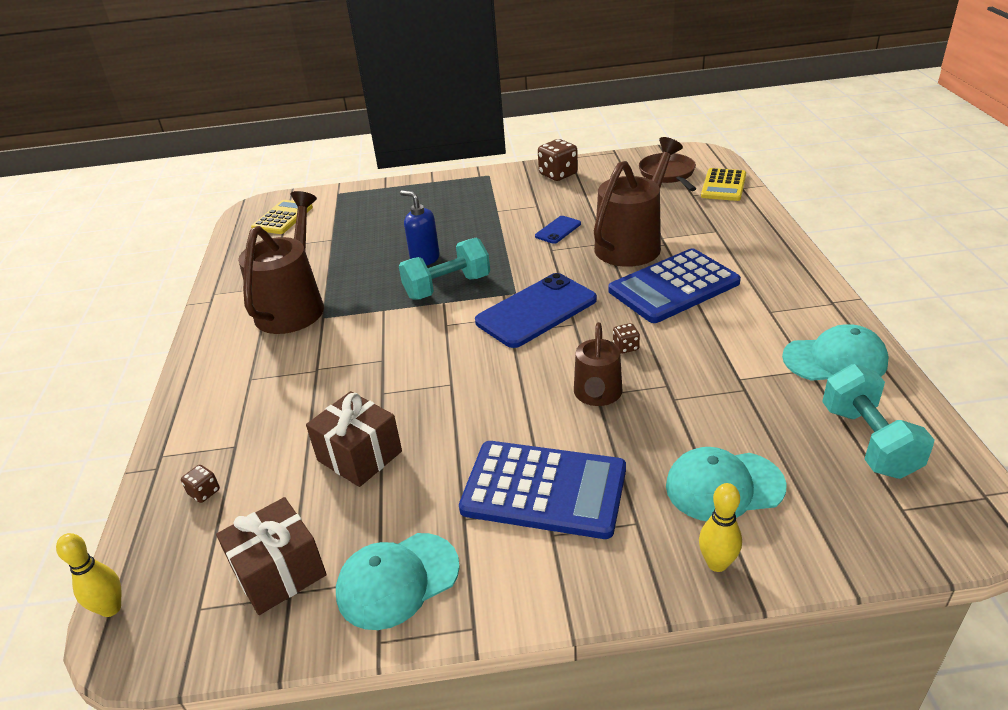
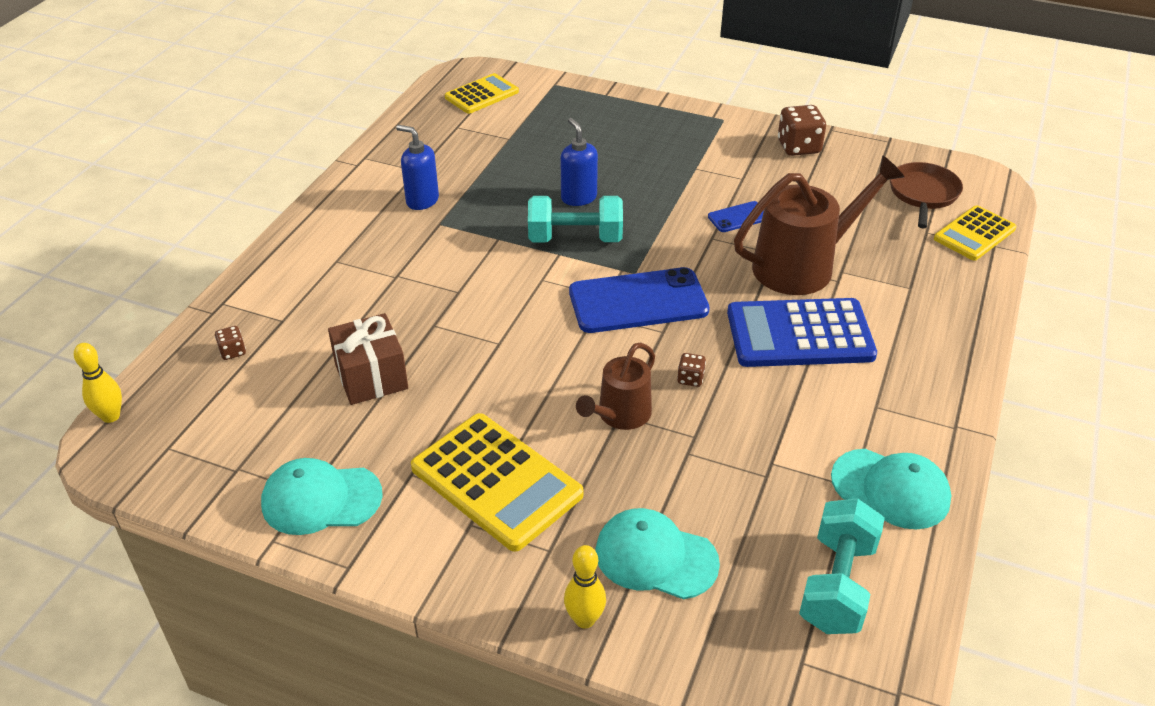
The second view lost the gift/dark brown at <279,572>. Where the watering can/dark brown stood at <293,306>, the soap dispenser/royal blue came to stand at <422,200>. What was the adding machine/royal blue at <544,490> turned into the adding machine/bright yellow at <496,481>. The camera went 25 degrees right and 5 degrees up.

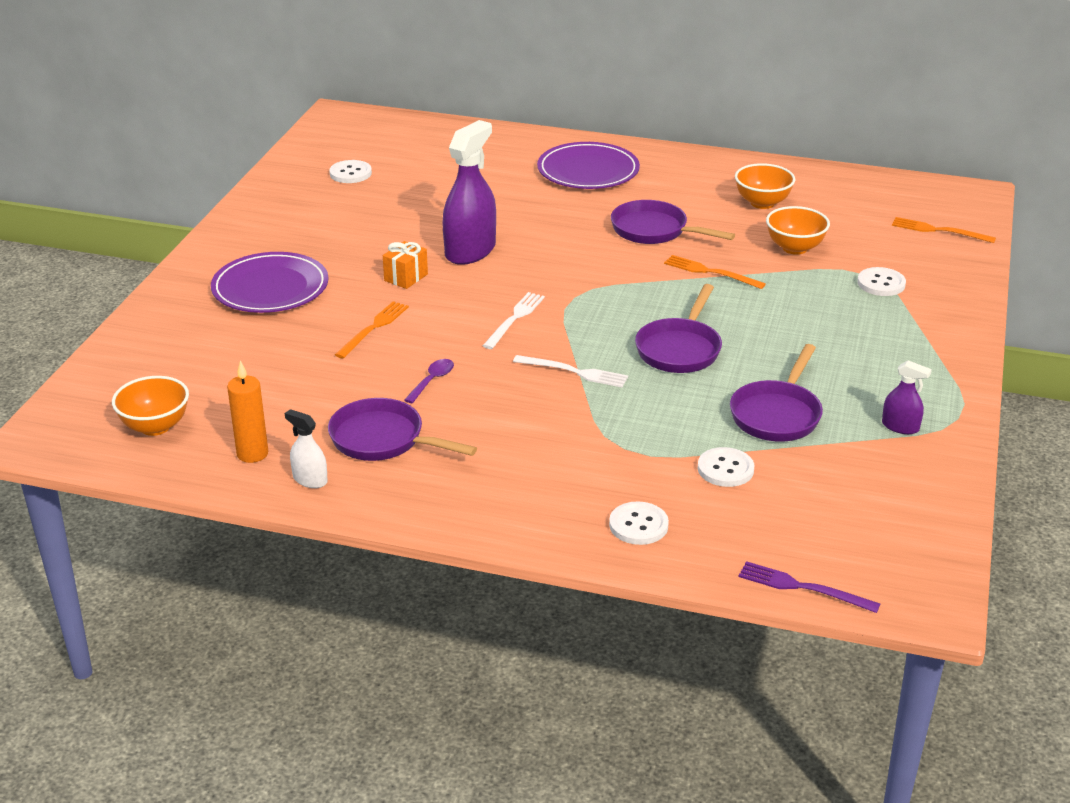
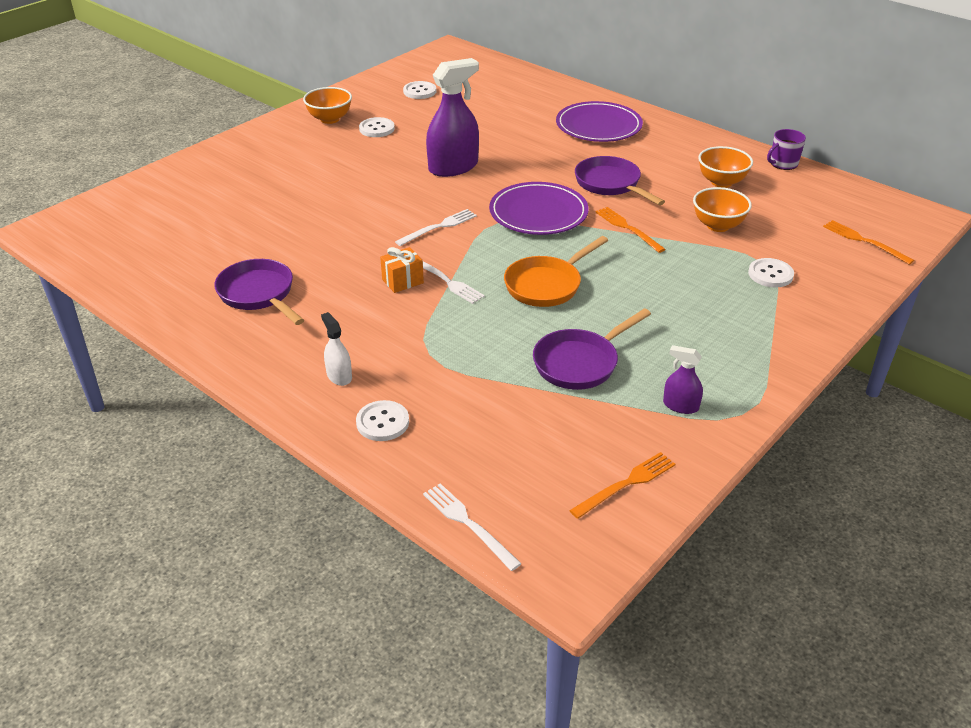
The deep dish/orange ended up elsewhere, having gone from <155,426> to <330,119>. The flat dish/purple ended up elsewhere, having gone from <270,288> to <538,213>. The second view lost the pillar candle/orange at <252,454>. The spray bottle/white ended up elsewhere, having gone from <310,479> to <339,376>. The table fork/orange ended up elsewhere, having gone from <373,328> to <626,484>. The gift/orange ended up elsewhere, having gone from <406,277> to <402,281>. The second view lost the teaspoon/purple at <432,380>. What was the pan/purple at <680,349> turned into the pan/orange at <546,285>. The button/white ended up elsewhere, having gone from <725,469> to <377,129>. What was the table fork/purple at <803,587> turned into the table fork/white at <468,524>. The spray bottle/purple at <900,426> ended up facing another way, 150 degrees clockwise from before. The second view gained the mug/purple at <783,164>. The camera went 25 degrees right and 5 degrees up.

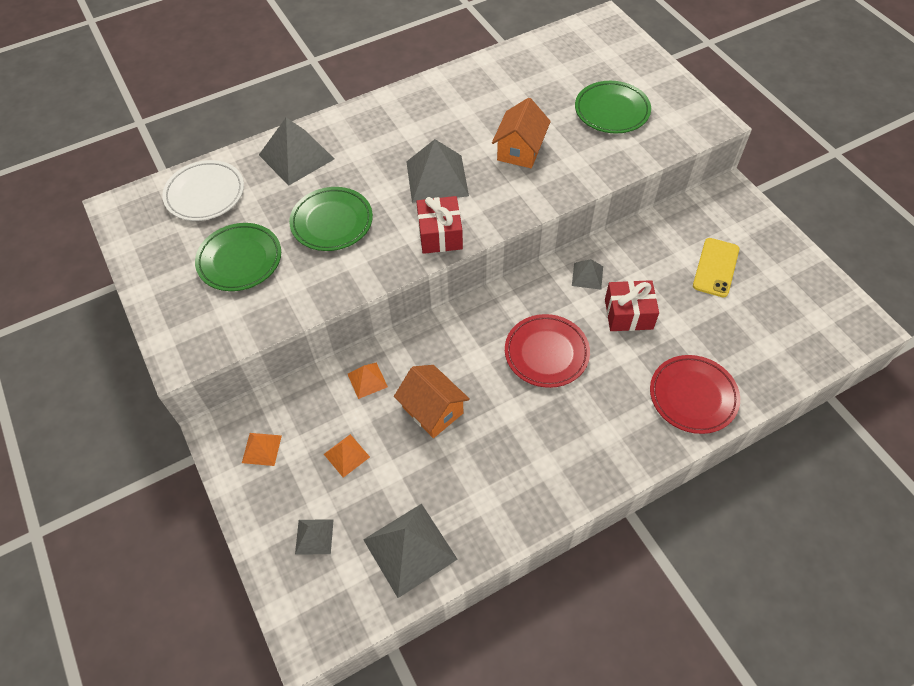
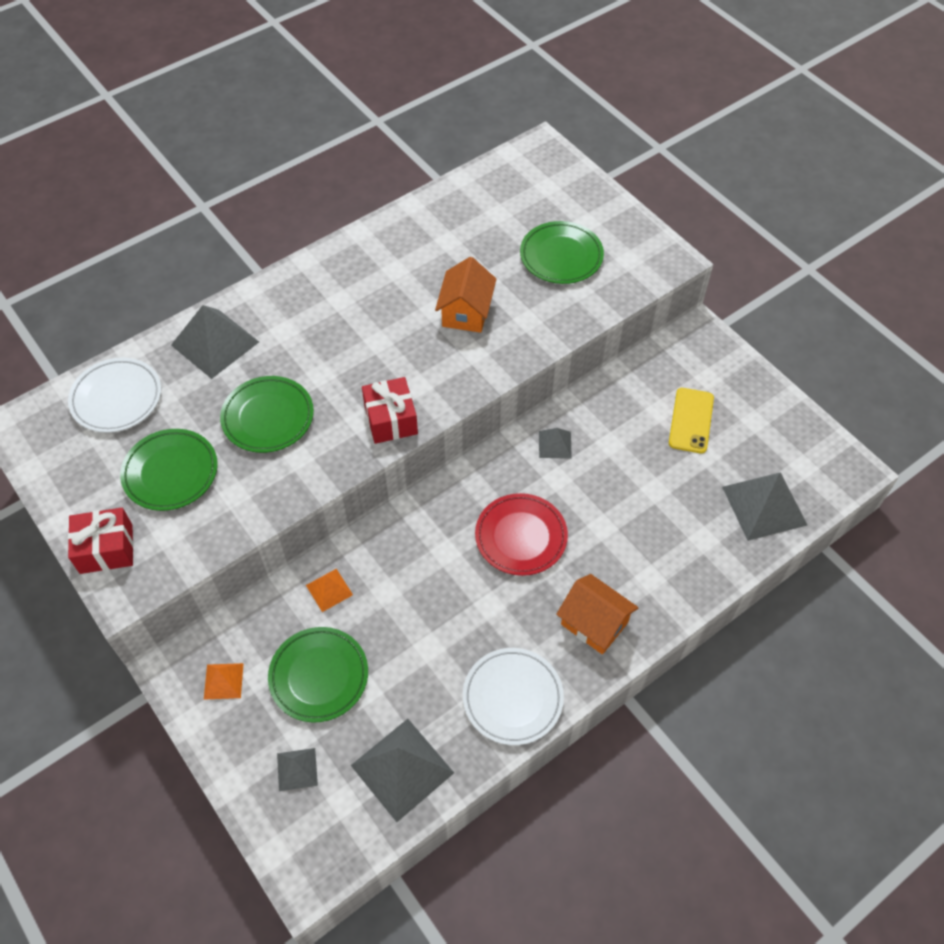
Where the pyramid/orange stood at <346,455>, the flat dish/emerald came to stand at <319,676>. The toy house/orange ended up elsewhere, having gone from <432,410> to <594,623>. The pyramid/grey ended up elsewhere, having gone from <437,178> to <764,505>. The gift/scarlet ended up elsewhere, having gone from <628,314> to <106,549>. The second view lost the flat dish/scarlet at <693,396>. The second view gained the flat dish/white at <512,698>. The camera went 10 degrees left and 0 degrees up.

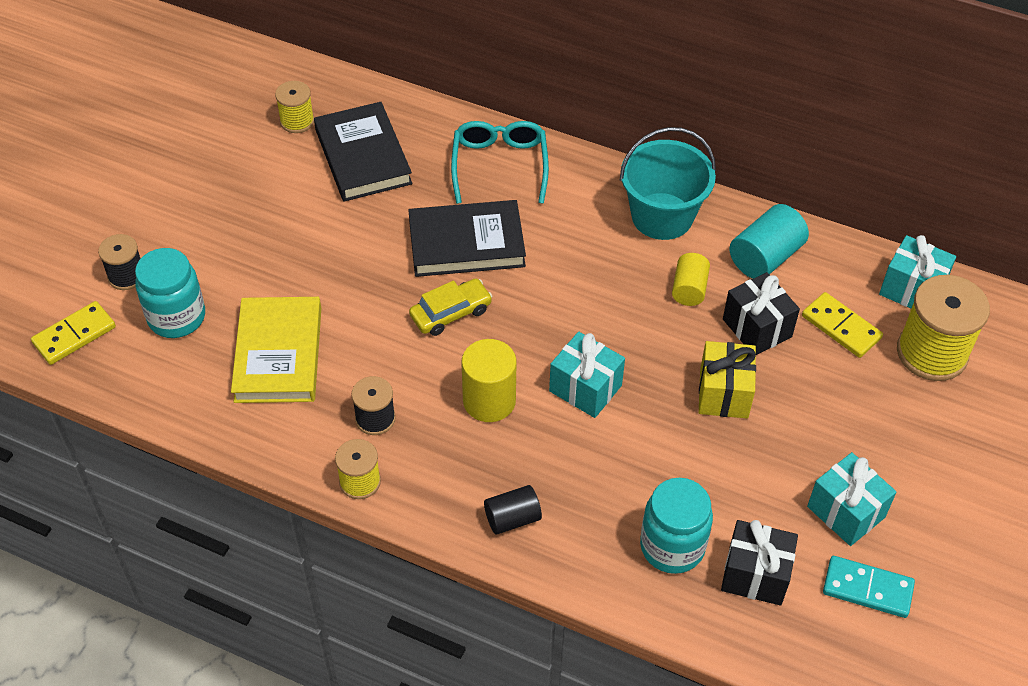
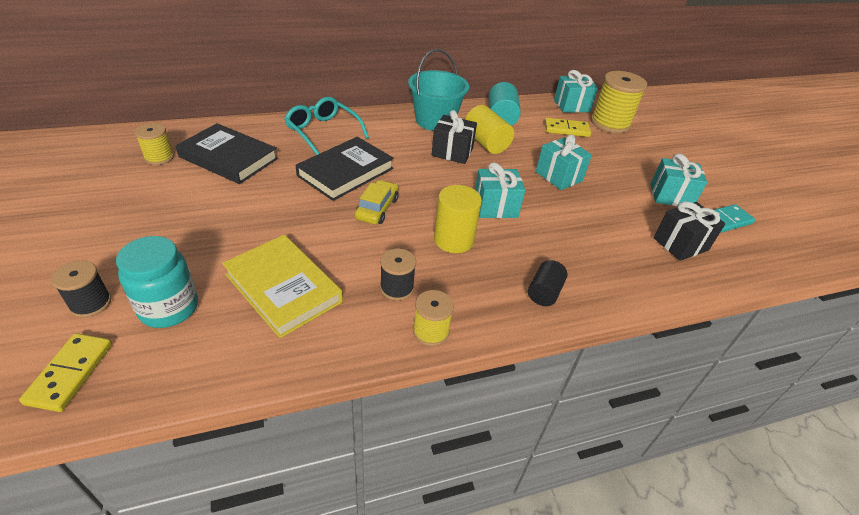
The second view lost the jam jar/teal at <672,546>. The size of the solid cylinder/bright yellow at <689,289> changed by a factor of 1.54. What was the gift/bright yellow at <724,393> turned into the gift/teal at <559,176>. The gift/ebony ended up elsewhere, having gone from <757,328> to <452,152>. The camera went 45 degrees left and 10 degrees down.

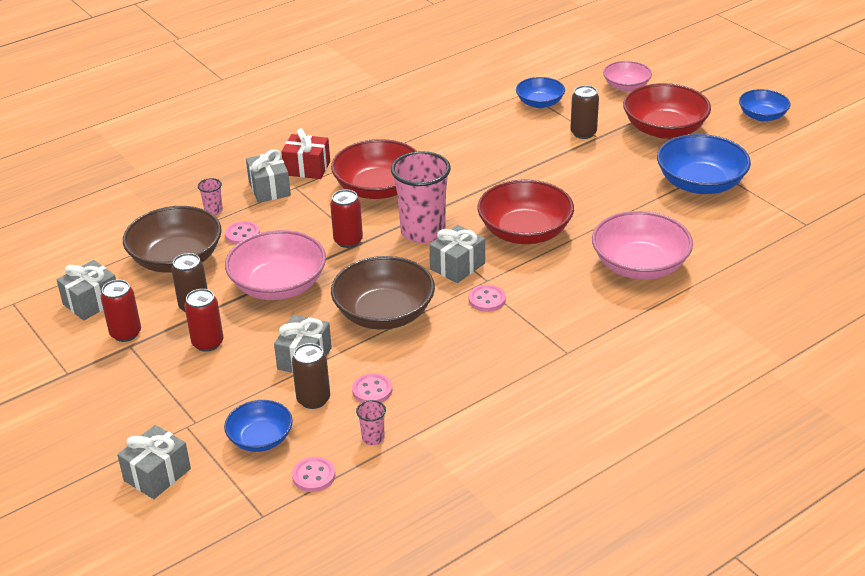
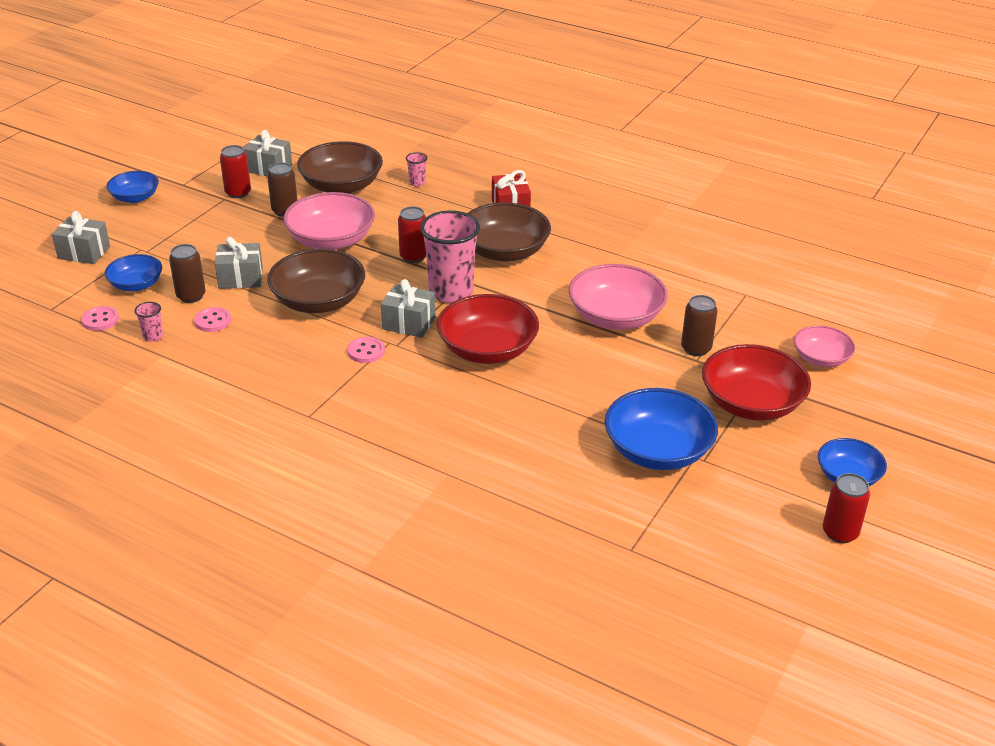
The tin/scarlet ended up elsewhere, having gone from <208,343> to <840,532>. The second view lost the button/pink at <242,234>. The second view lost the gift/grey at <269,189>. What was the deep dish/scarlet at <378,188> turned into the deep dish/dark brown at <504,251>. The deep dish/royal blue ended up elsewhere, having gone from <540,103> to <135,197>. The deep dish/pink ended up elsewhere, having gone from <639,265> to <615,317>. The camera went 65 degrees right and 0 degrees up.

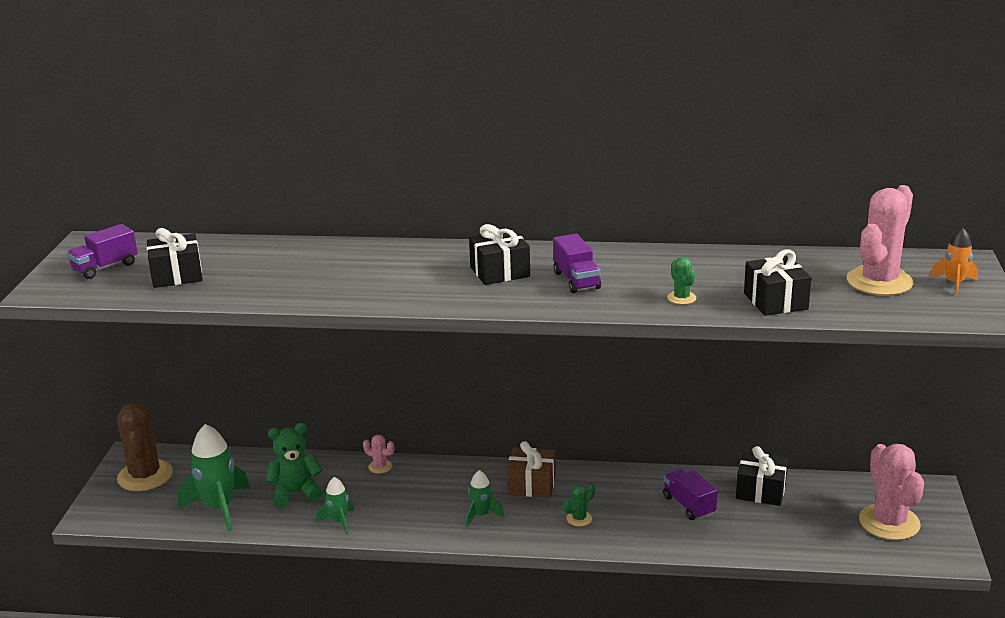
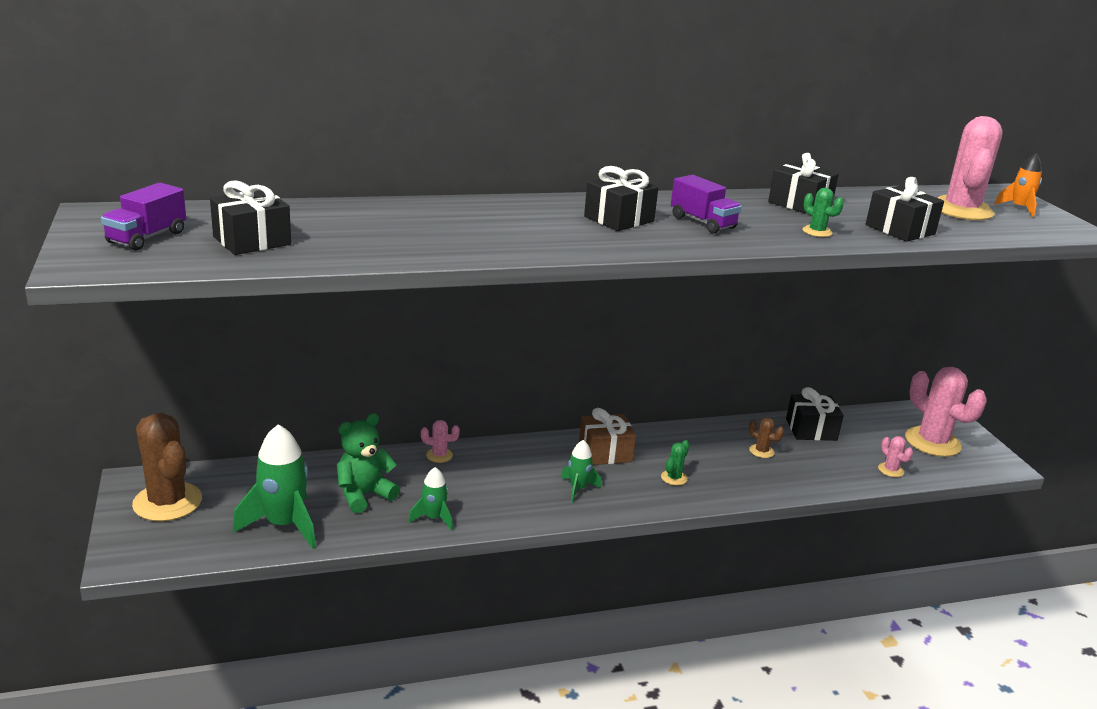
Where the toy truck/purple stood at <689,505>, the saguaro cactus/dark brown came to stand at <761,451>. The second view gained the gift/ebony at <800,204>. The second view gained the saguaro cactus/pink at <890,470>. The camera went 25 degrees left and 0 degrees up.

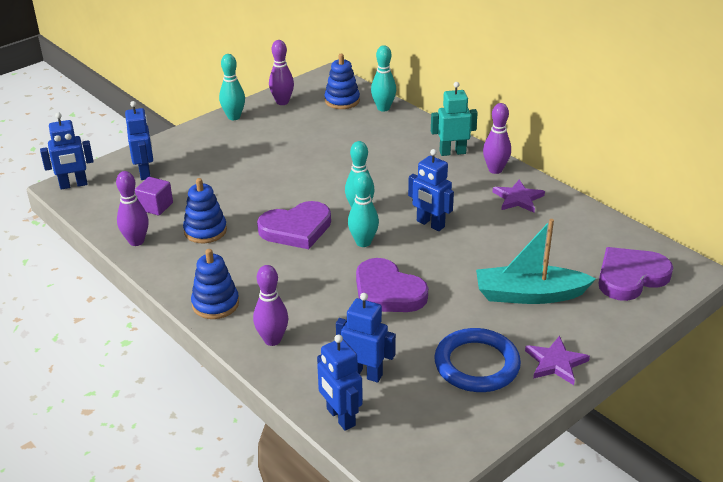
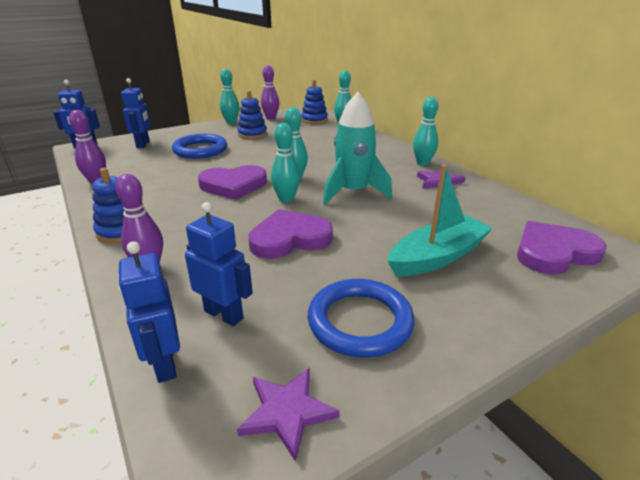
The second view lost the block/purple at <155,206>. The ring stacker/royal blue ended up elsewhere, having gone from <205,231> to <252,134>. The love heart/purple at <387,292> ended up facing another way, 105 degrees clockwise from before. Where the toy robot/royal blue stood at <430,224>, the toy rocket/teal came to stand at <353,192>. The second view lost the toy robot/teal at <452,152>. The boat/teal at <529,295> ended up facing another way, 135 degrees clockwise from before. What was the bowling pin/purple at <495,170> turned into the bowling pin/teal at <422,163>. The star shape/purple ended up elsewhere, having gone from <555,363> to <287,412>. The second view gained the torus/royal blue at <200,150>. The camera went 10 degrees right and 5 degrees down.

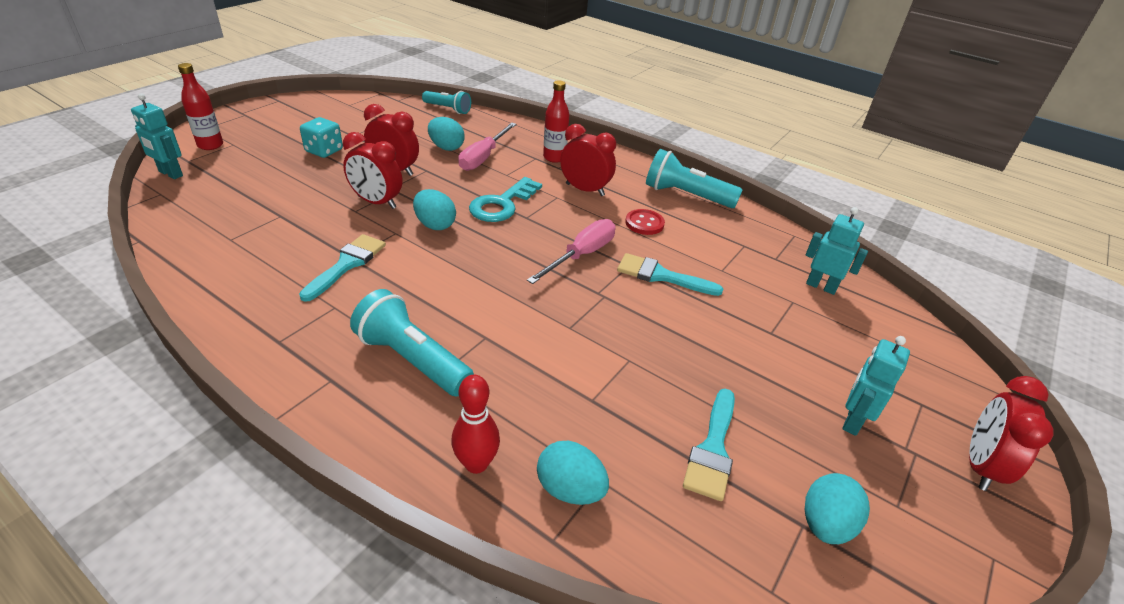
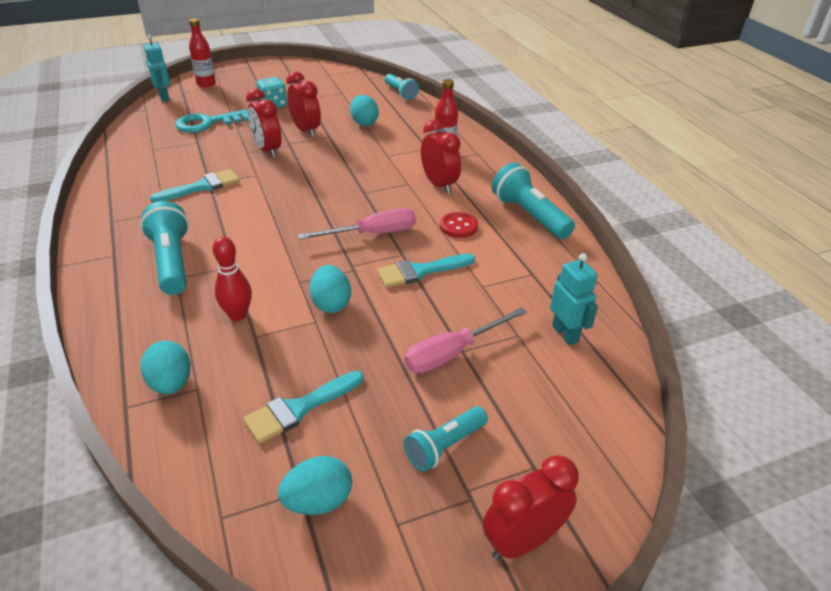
The egg/teal ended up elsewhere, having gone from <435,225> to <331,304>. The bowling pin/scarlet ended up elsewhere, having gone from <476,464> to <238,315>. The hand screwdriver/pink ended up elsewhere, having gone from <483,157> to <453,353>. The key/teal ended up elsewhere, having gone from <502,204> to <207,123>. The brush/teal at <661,276> ended up facing another way, 75 degrees counterclockwise from before. Where the toy robot/teal stood at <852,421>, the flashlight/teal came to stand at <444,446>. The camera went 35 degrees right and 0 degrees up.

